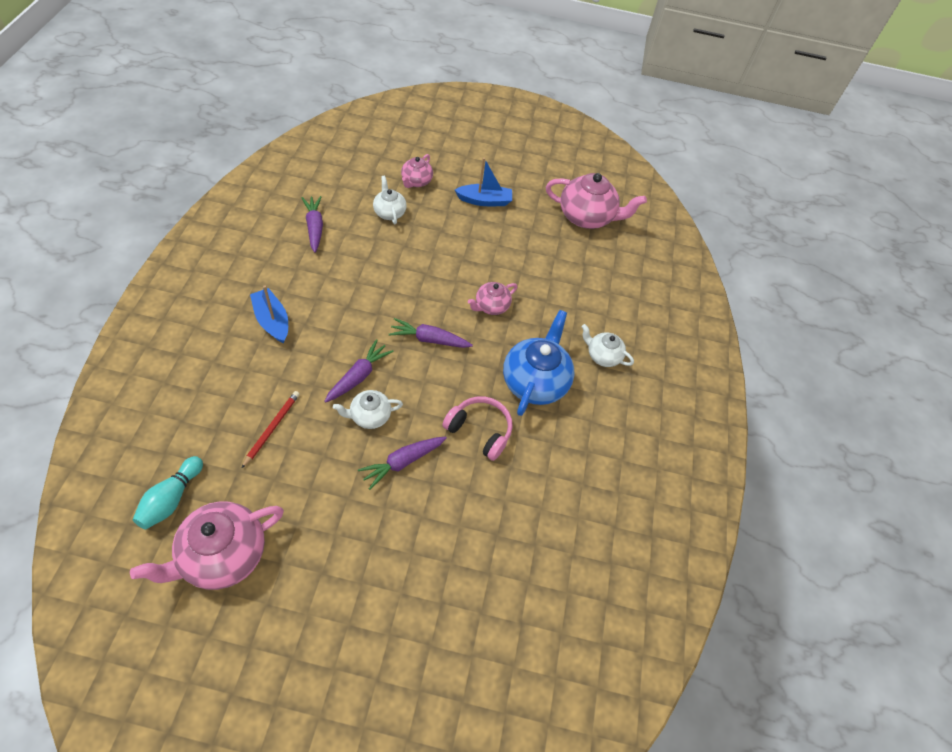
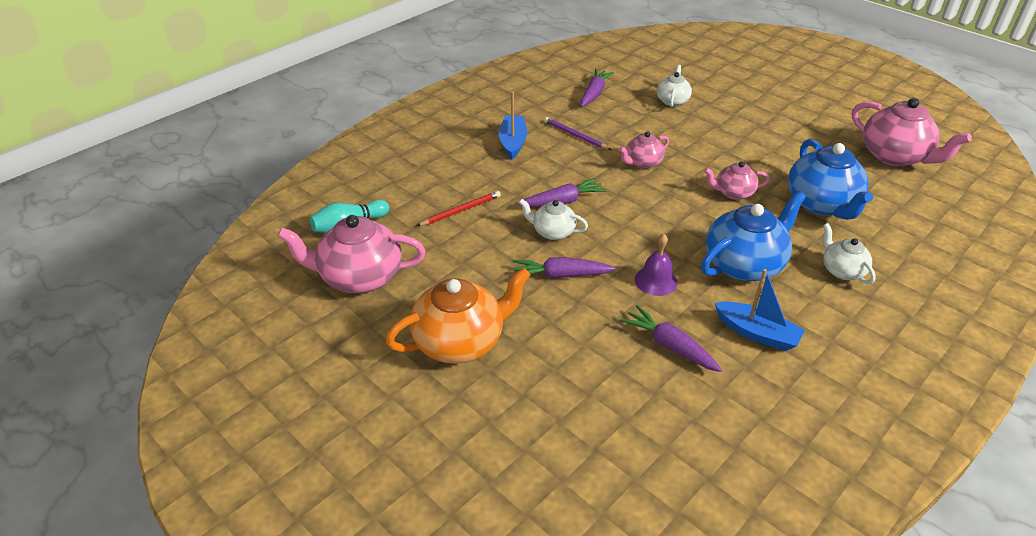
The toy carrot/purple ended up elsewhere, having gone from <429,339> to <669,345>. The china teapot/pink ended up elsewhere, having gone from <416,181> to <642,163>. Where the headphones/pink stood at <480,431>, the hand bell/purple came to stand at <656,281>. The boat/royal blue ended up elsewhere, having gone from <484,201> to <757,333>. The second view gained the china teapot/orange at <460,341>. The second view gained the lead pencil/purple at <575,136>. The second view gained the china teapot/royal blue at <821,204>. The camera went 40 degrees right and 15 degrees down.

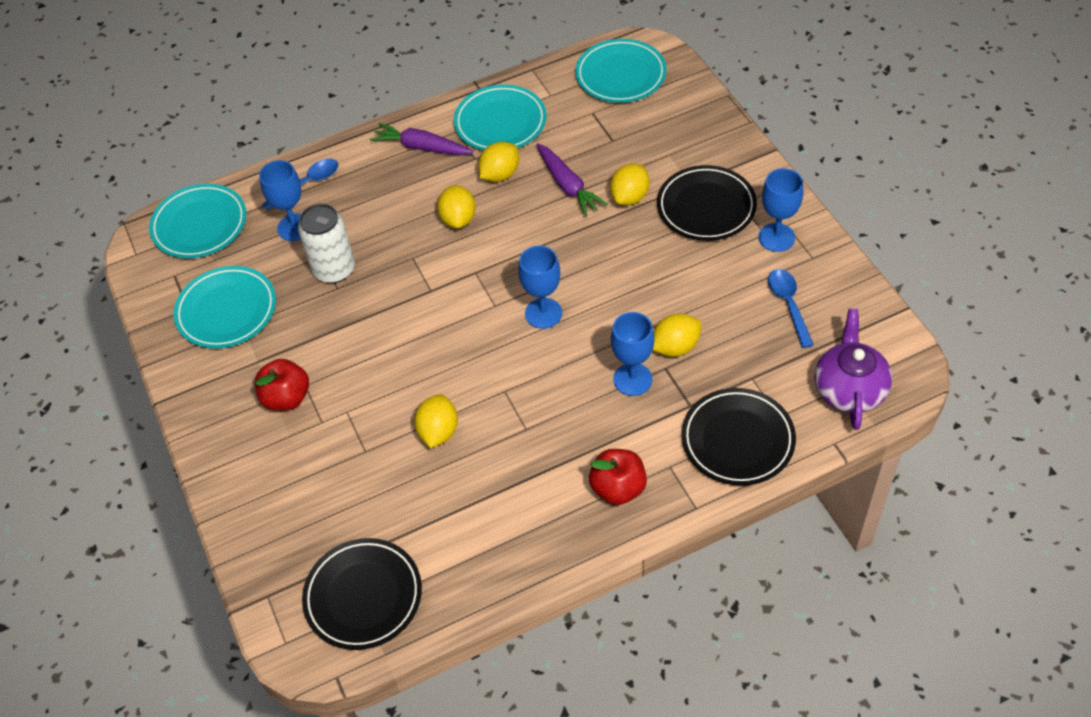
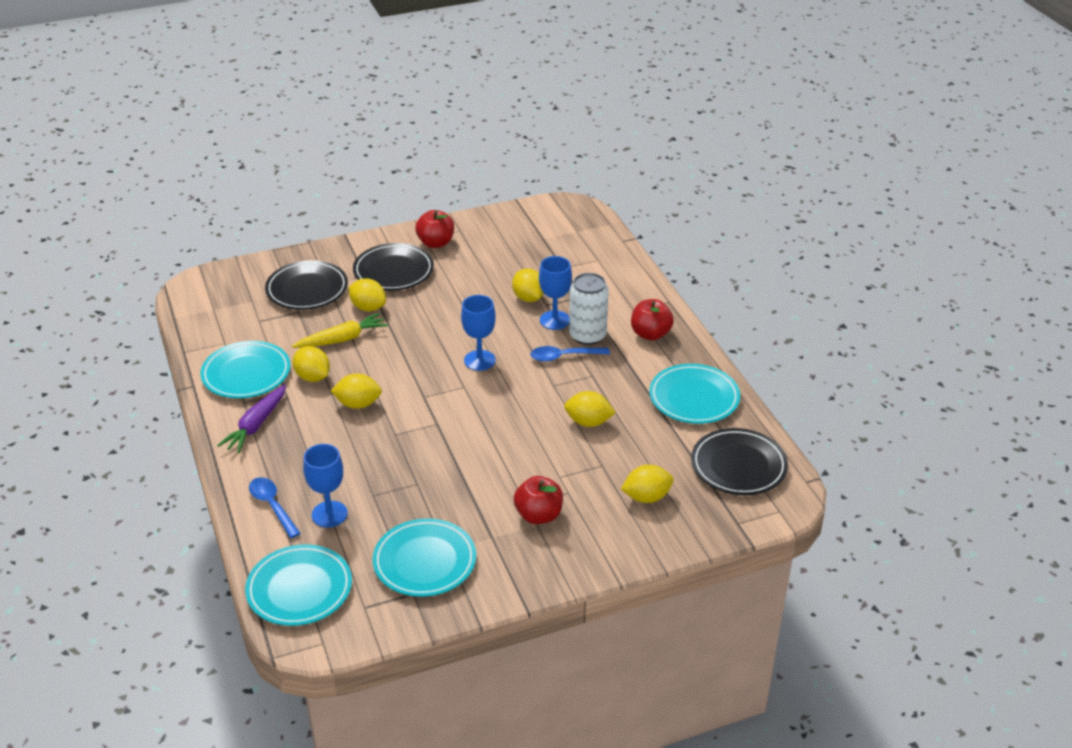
The tin/white ended up elsewhere, having gone from <334,269> to <587,336>. What was the toy carrot/purple at <568,185> turned into the toy carrot/bright yellow at <342,339>. The flat dish/teal ended up elsewhere, having gone from <620,75> to <694,398>. The flat dish/ebony ended up elsewhere, having gone from <737,440> to <307,289>. Where the goblet/royal blue stood at <776,237>, the apple/scarlet came to stand at <436,243>. The teaspoon/royal blue ended up elsewhere, having gone from <788,304> to <563,357>. The second view lost the china teapot/purple at <849,389>. The second view gained the toy lemon/bright yellow at <646,497>. The camera went 90 degrees left and 15 degrees down.

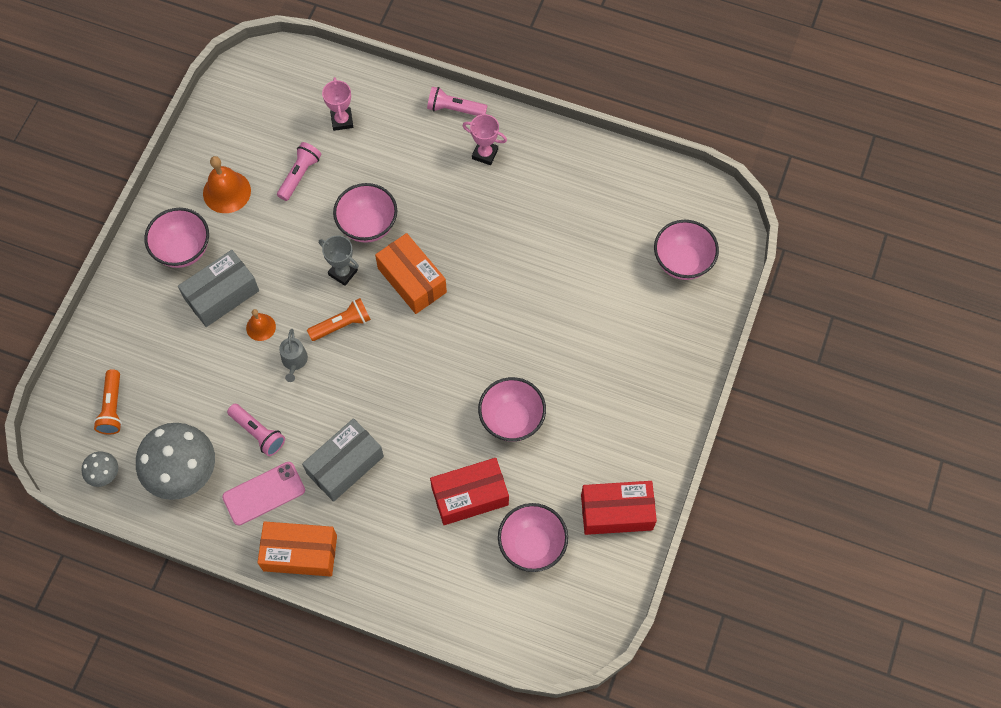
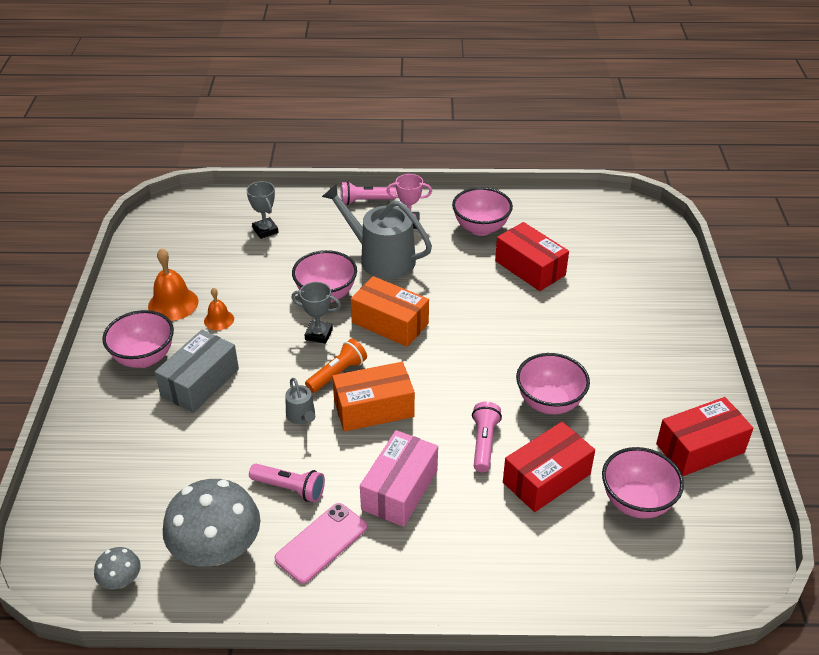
The second view lost the flashlight/orange at <112,407>. The hand bell/orange ended up elsewhere, having gone from <261,327> to <219,320>. The box/orange ended up elsewhere, having gone from <300,553> to <374,408>. The flashlight/pink ended up elsewhere, having gone from <300,175> to <484,443>. What was the box/grey at <345,465> turned into the box/pink at <400,489>. What was the trophy/pink at <342,120> turned into the trophy/grey at <265,230>. The deep dish/pink ended up elsewhere, having gone from <682,262> to <481,228>. The second view gained the watering can/grey at <381,258>. The second view gained the box/scarlet at <530,268>. The camera went 20 degrees left and 25 degrees down.

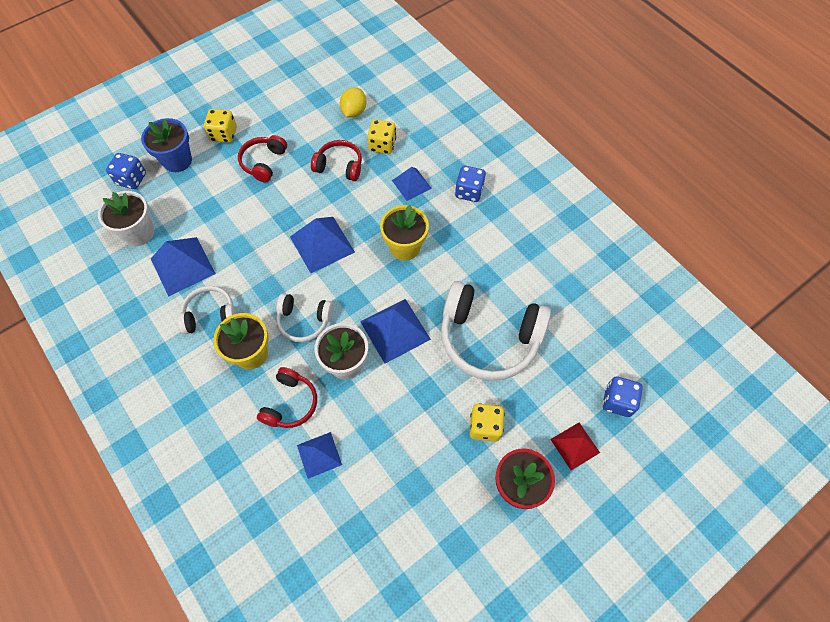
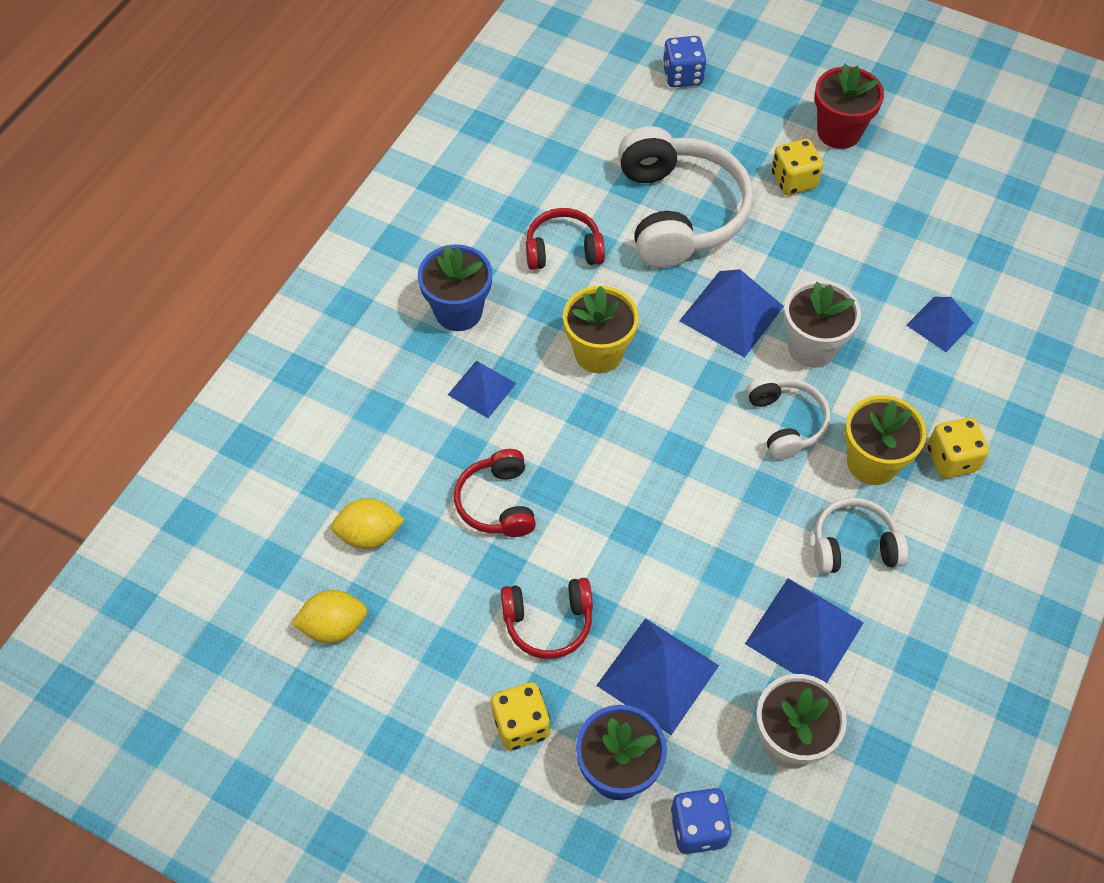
The headphones/white at <210,315> ended up facing another way, 120 degrees clockwise from before. The headphones/scarlet ended up elsewhere, having gone from <290,403> to <563,250>. The pyramid/royal blue ended up elsewhere, having gone from <322,244> to <657,675>. The dice/bright yellow ended up elsewhere, having gone from <382,145> to <951,459>. Where the dice/royal blue stood at <469,192>, the plant pot/royal blue came to stand at <458,311>. The second view lost the pyramid/scarlet at <575,446>. The second view gained the toy lemon/bright yellow at <334,626>. The camera went 115 degrees left and 5 degrees down.

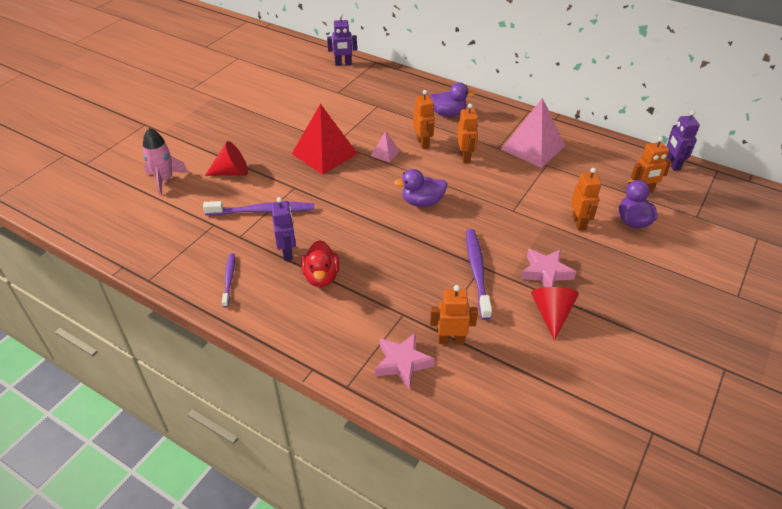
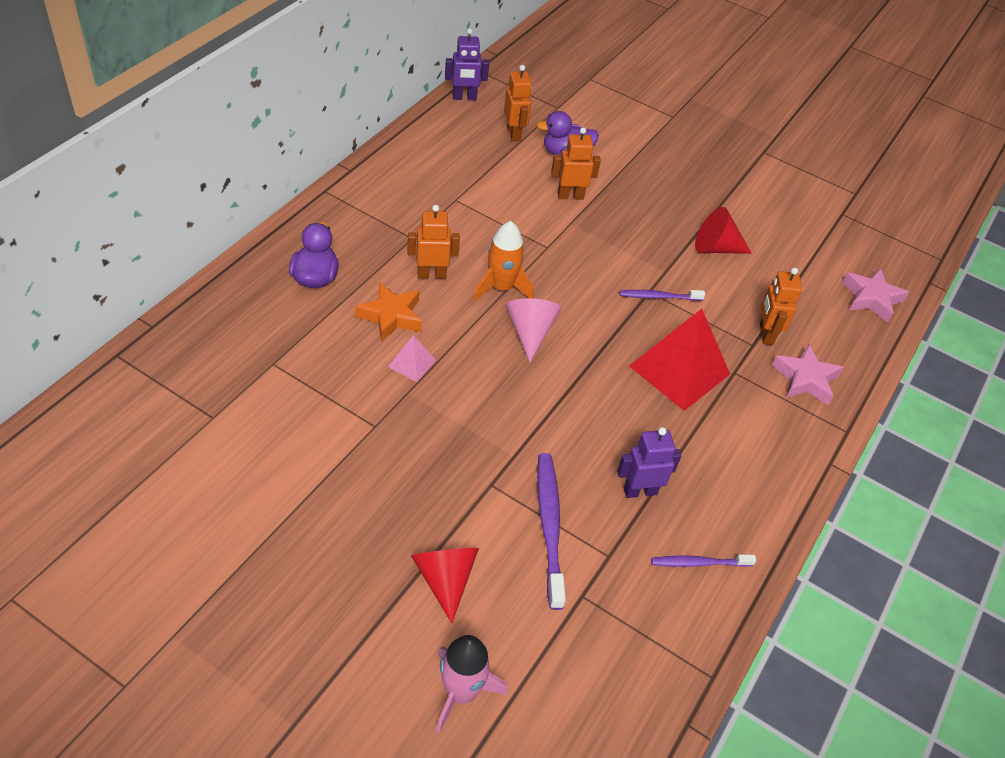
The pyramid/scarlet ended up elsewhere, having gone from <324,153> to <679,370>. The second view lost the toy duck/scarlet at <321,277>. The second view lost the toy robot/purple at <343,64>. Where the toy duck/purple stood at <422,202>, the cone shape/pink came to stand at <530,332>. Where the toy robot/orange stood at <423,143>, the star shape/orange came to stand at <391,316>. The size of the tooth brush/purple at <477,272> changed by a factor of 0.59. The second view lost the pyramid/pink at <533,147>. The star shape/pink ended up elsewhere, having gone from <545,273> to <871,298>. The second view gained the toy rocket/orange at <501,287>. The camera went 95 degrees left and 5 degrees up.

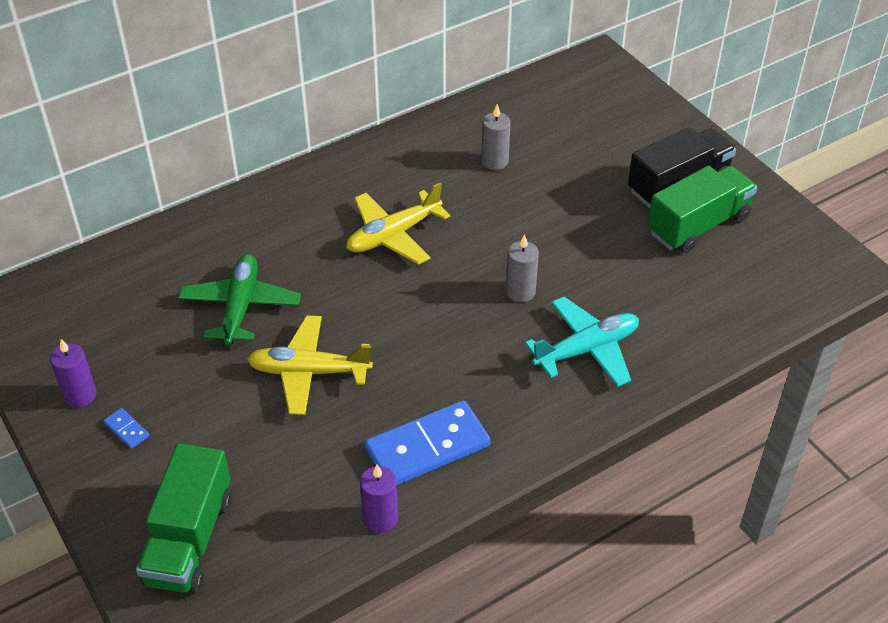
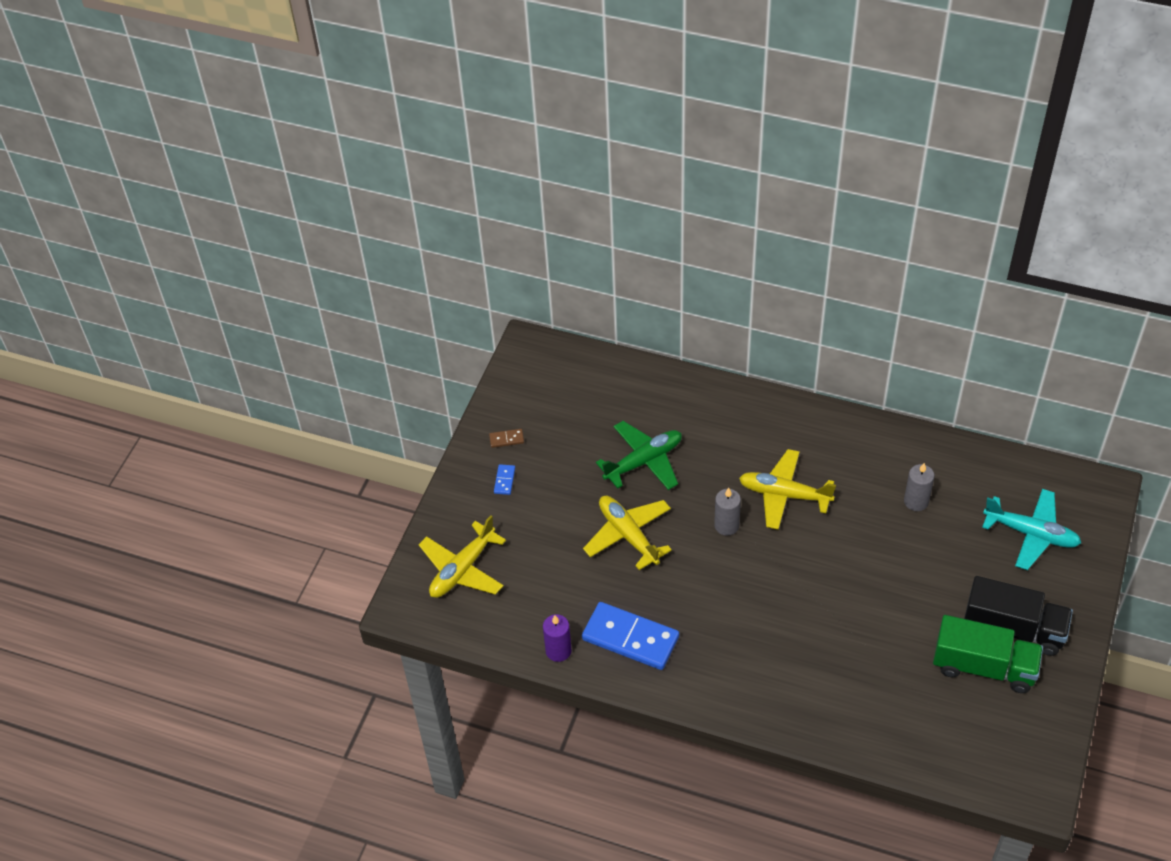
Where the pillar candle/purple stood at <80,395>, the domino tile/dark brown came to stand at <506,439>. Where the toy truck/emerald stood at <189,540>, the plane/bright yellow came to stand at <462,569>. The pillar candle/grey ended up elsewhere, having gone from <520,292> to <726,525>. The plane/teal ended up elsewhere, having gone from <586,349> to <1031,534>. The camera went 55 degrees right and 5 degrees up.

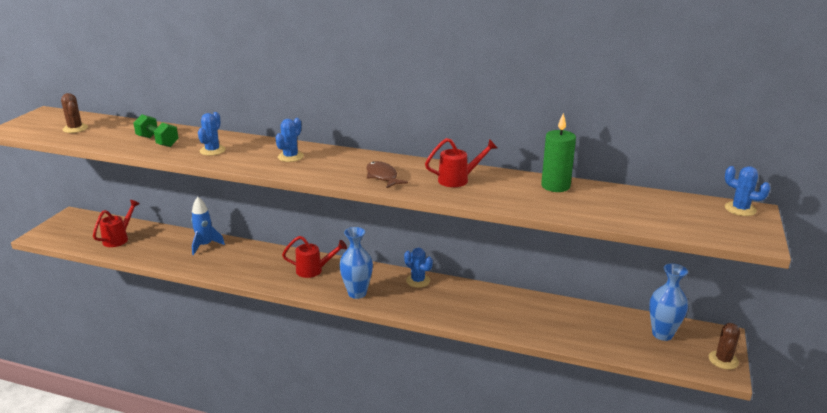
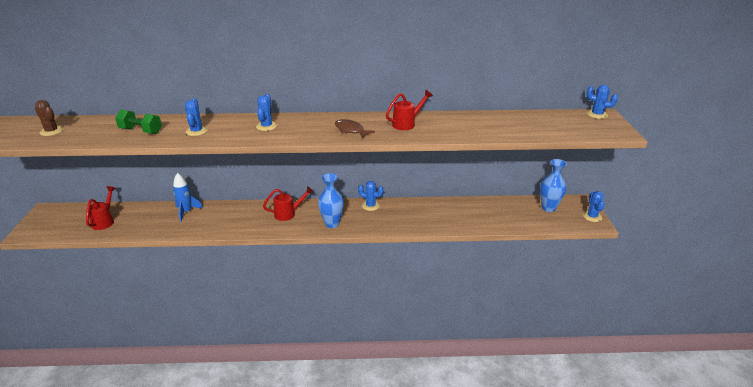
The second view lost the pillar candle/emerald at <555,186>. What was the saguaro cactus/dark brown at <723,360> turned into the saguaro cactus/royal blue at <592,216>. The camera went 20 degrees left and 5 degrees up.

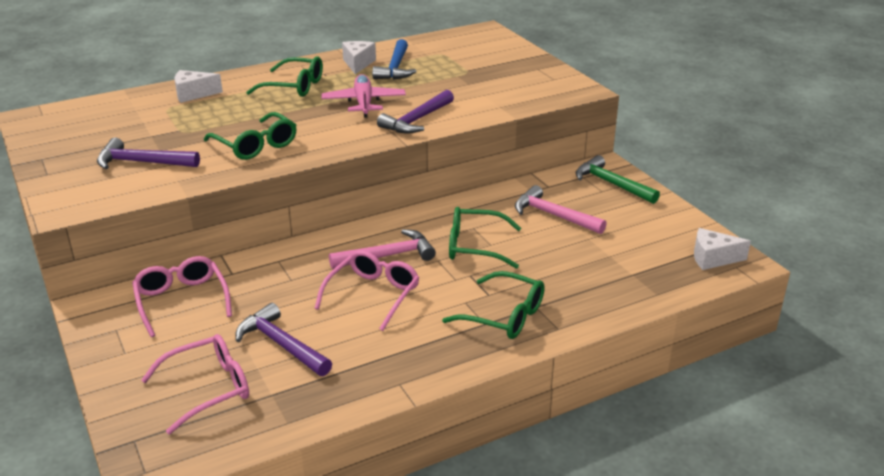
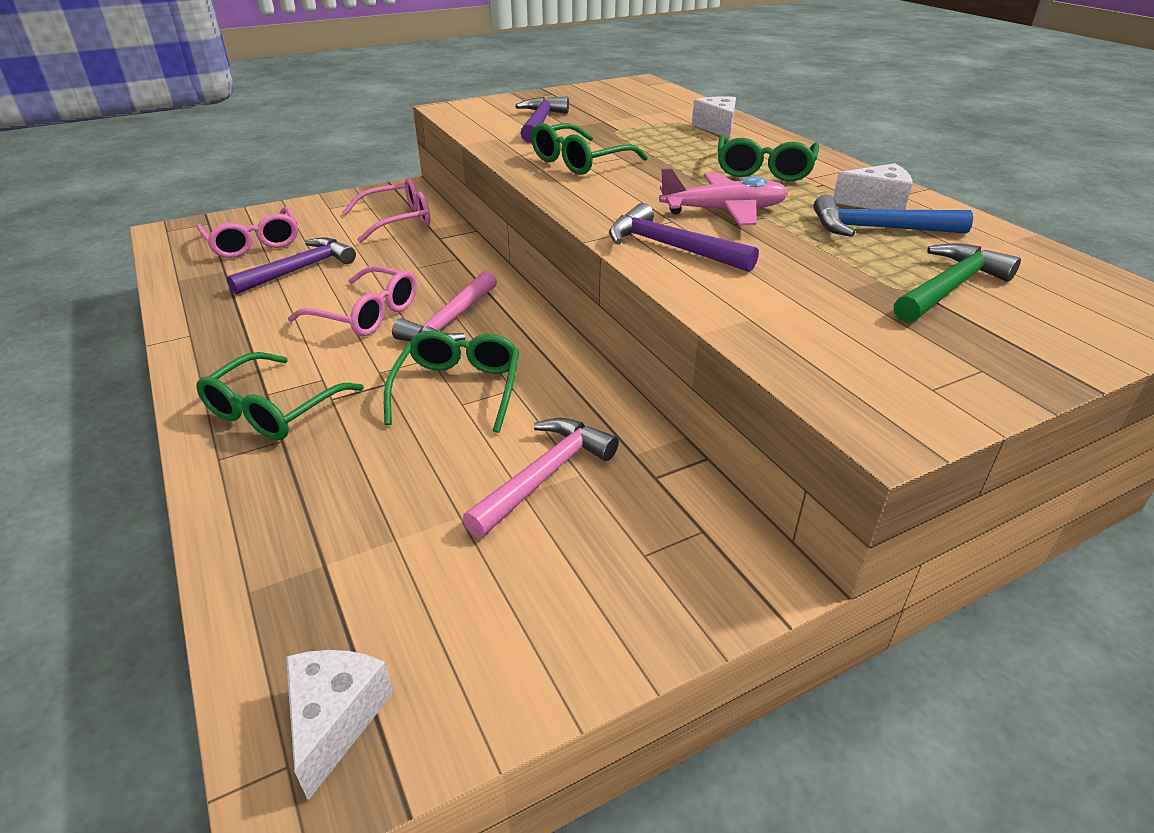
The carpenter's hammer/pink at <388,256> ended up facing another way, 45 degrees clockwise from before. The carpenter's hammer/emerald ended up elsewhere, having gone from <611,184> to <950,287>. The camera went 90 degrees right and 5 degrees up.

